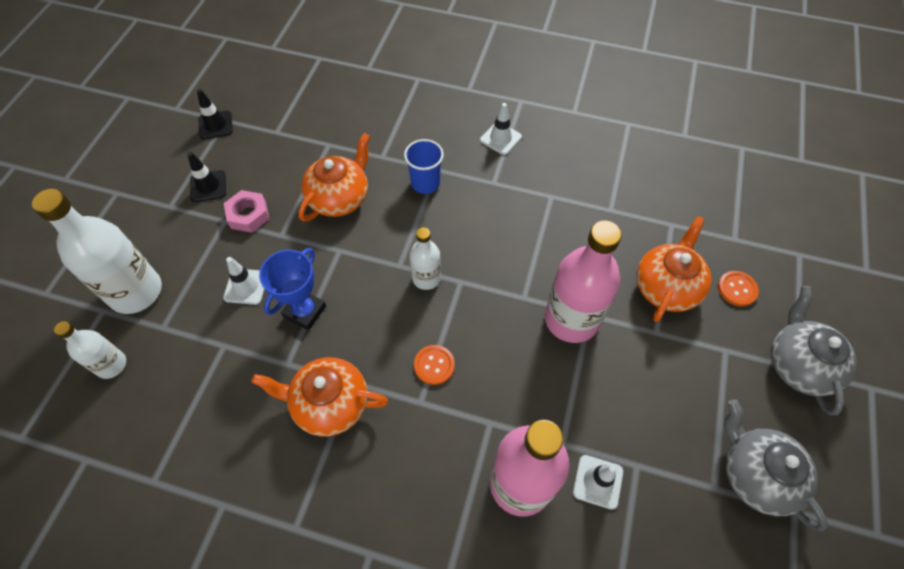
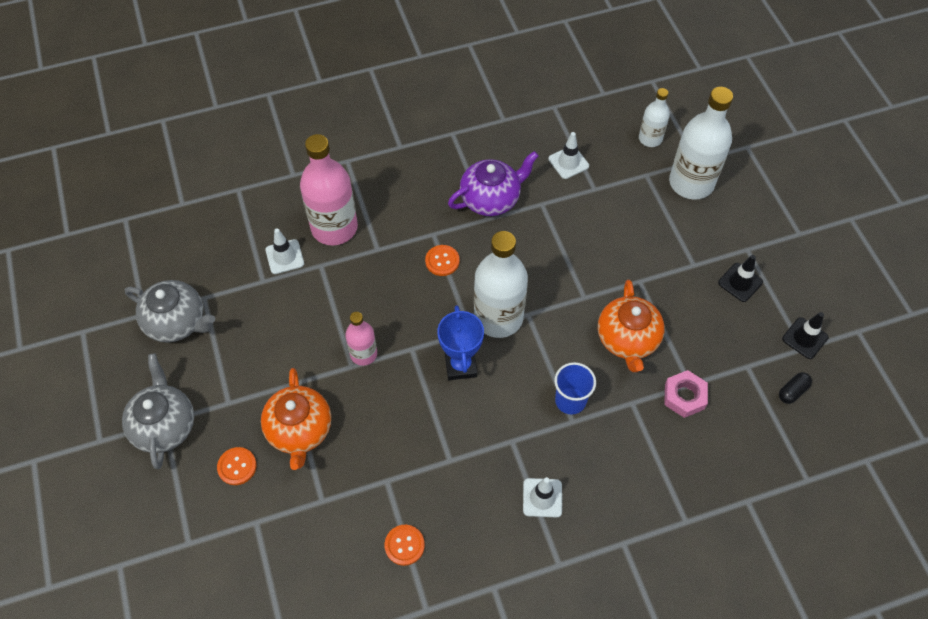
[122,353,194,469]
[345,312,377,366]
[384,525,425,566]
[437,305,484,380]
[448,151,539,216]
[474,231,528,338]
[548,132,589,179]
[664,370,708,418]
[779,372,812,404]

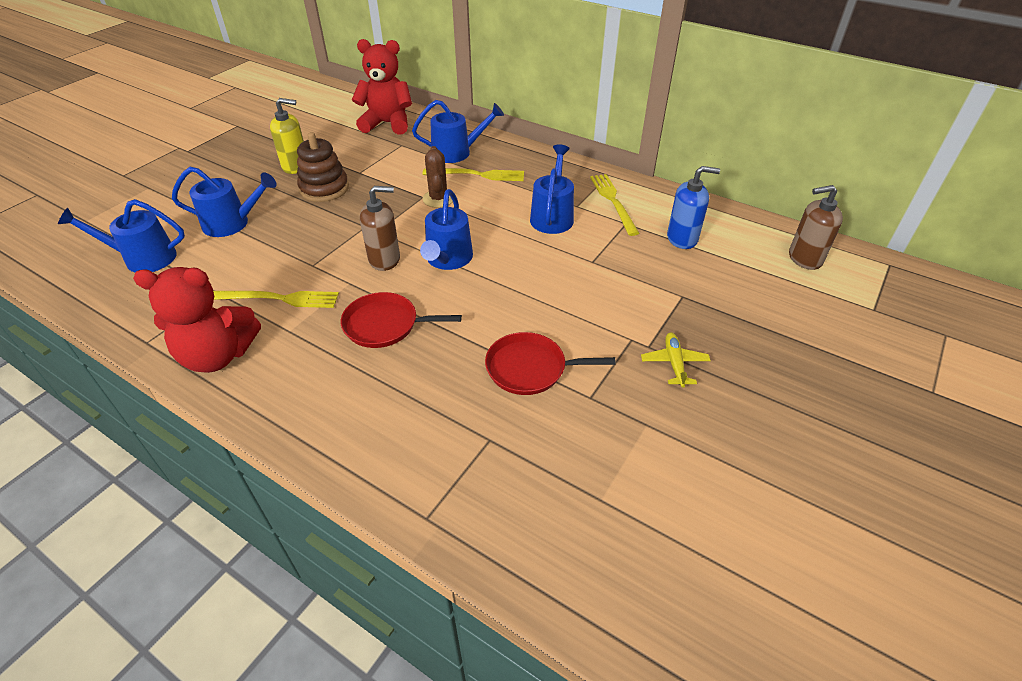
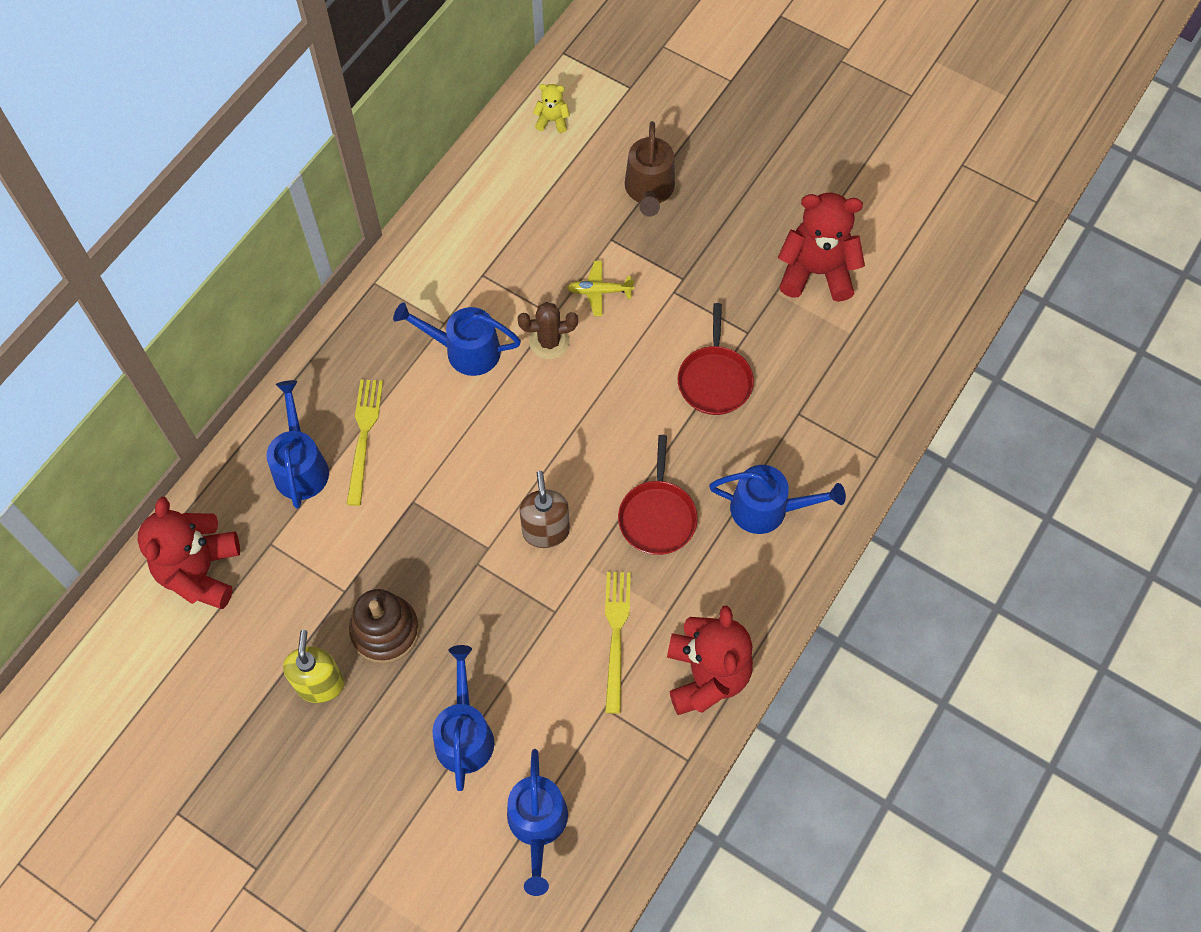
[517,302,578,359]
[533,84,570,133]
[567,261,634,316]
[625,121,675,217]
[709,465,846,534]
[778,193,865,302]
[590,174,639,236] (first image)
[667,166,720,249] (first image)

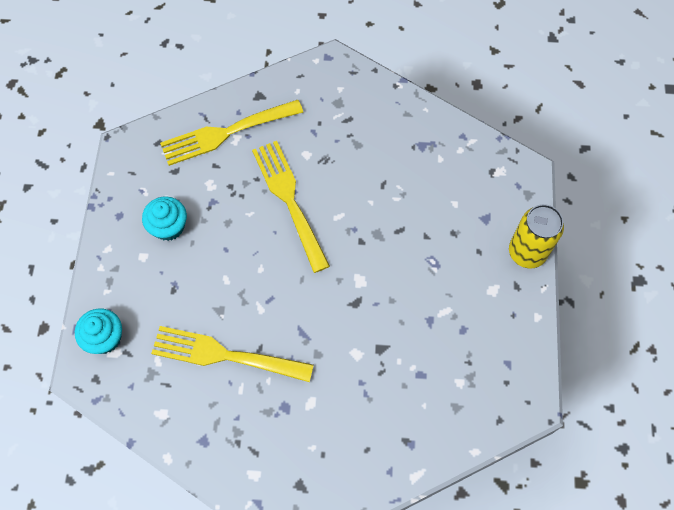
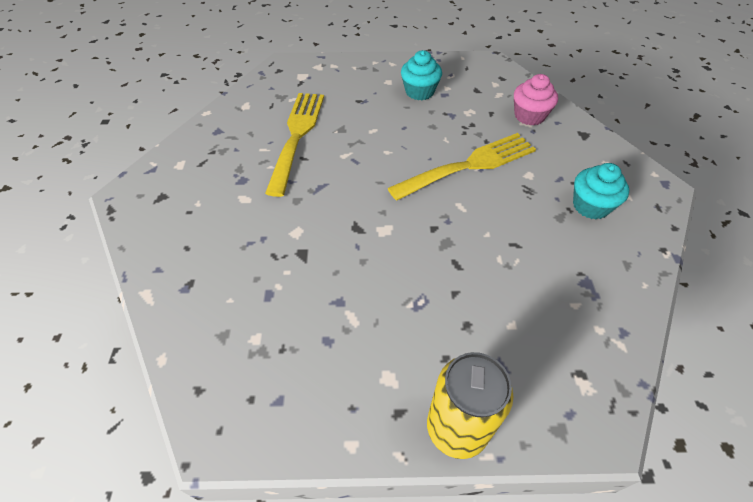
[514,74,558,125]
[573,163,629,220]

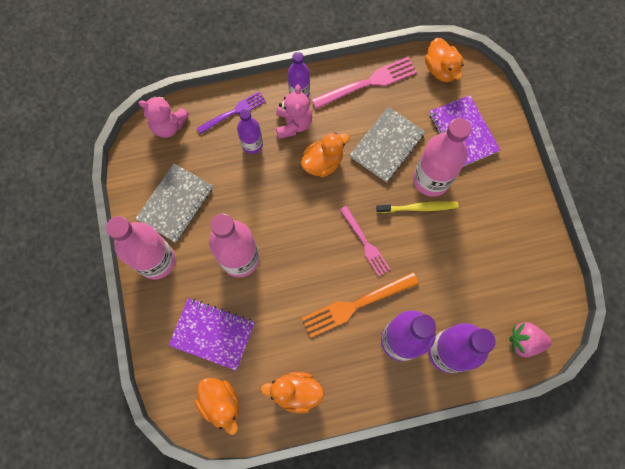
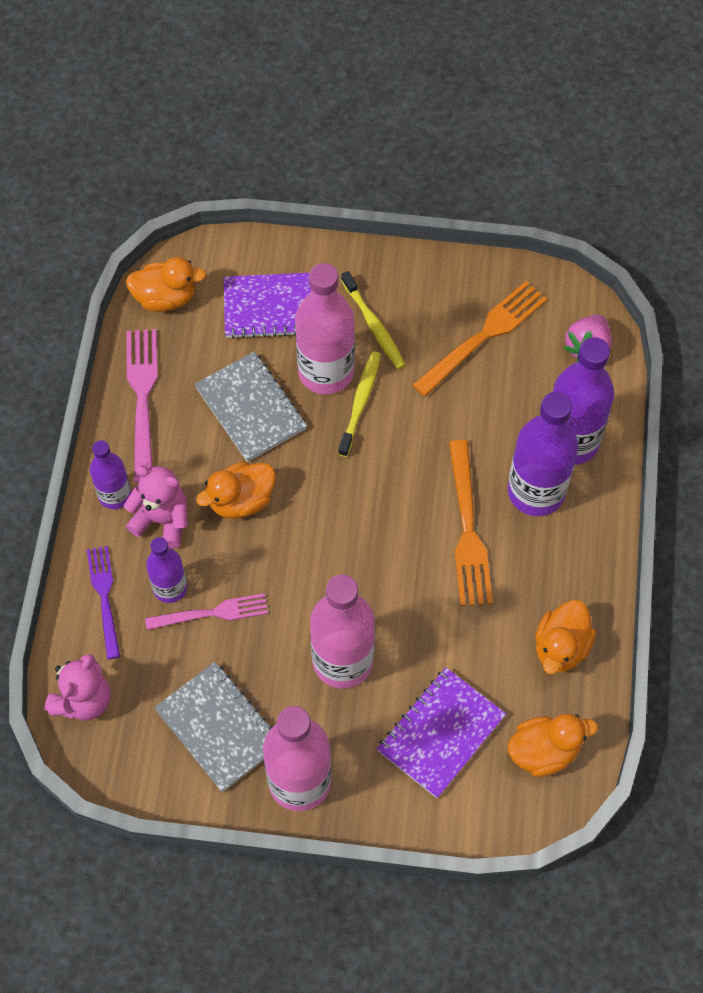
[145,593,268,630]
[196,462,276,519]
[341,271,405,369]
[413,281,547,397]

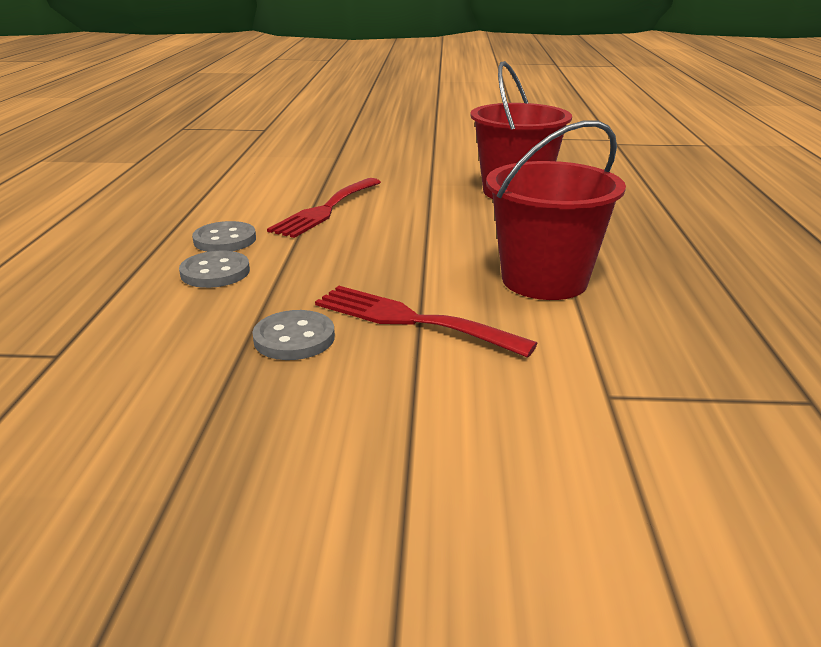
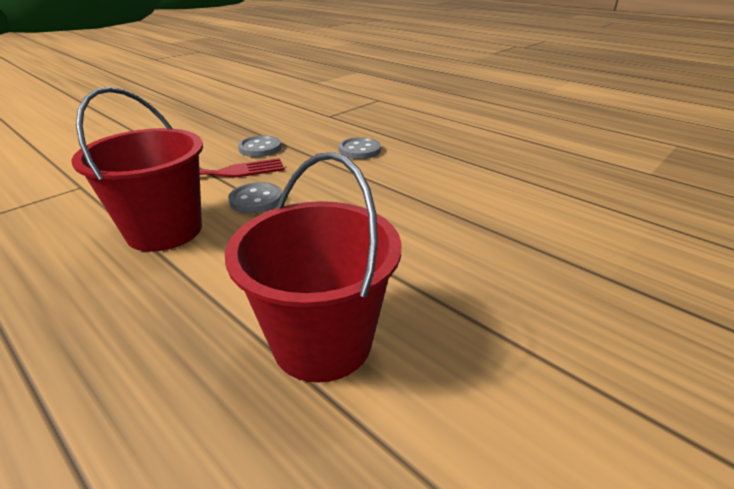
[228,182,282,214]
[267,178,381,238] (first image)

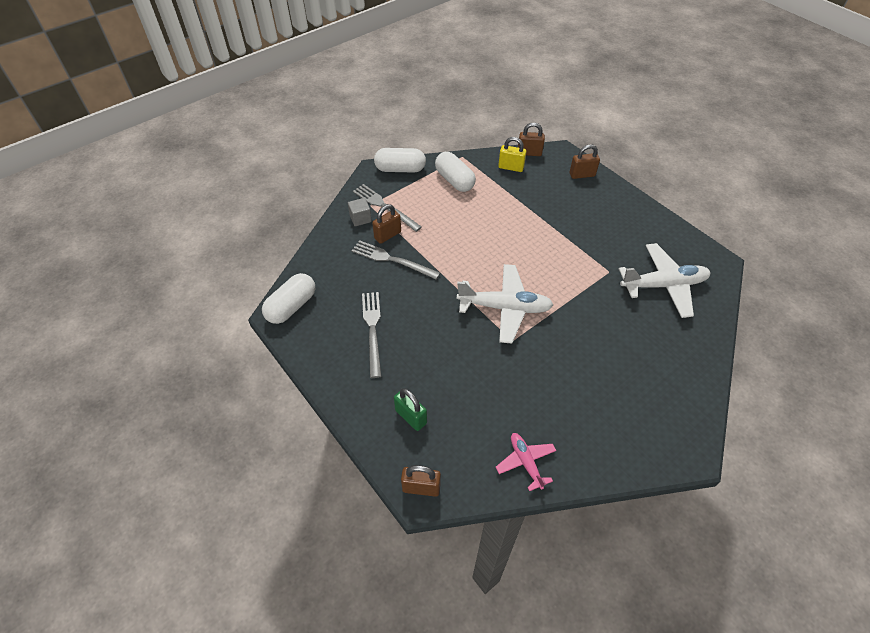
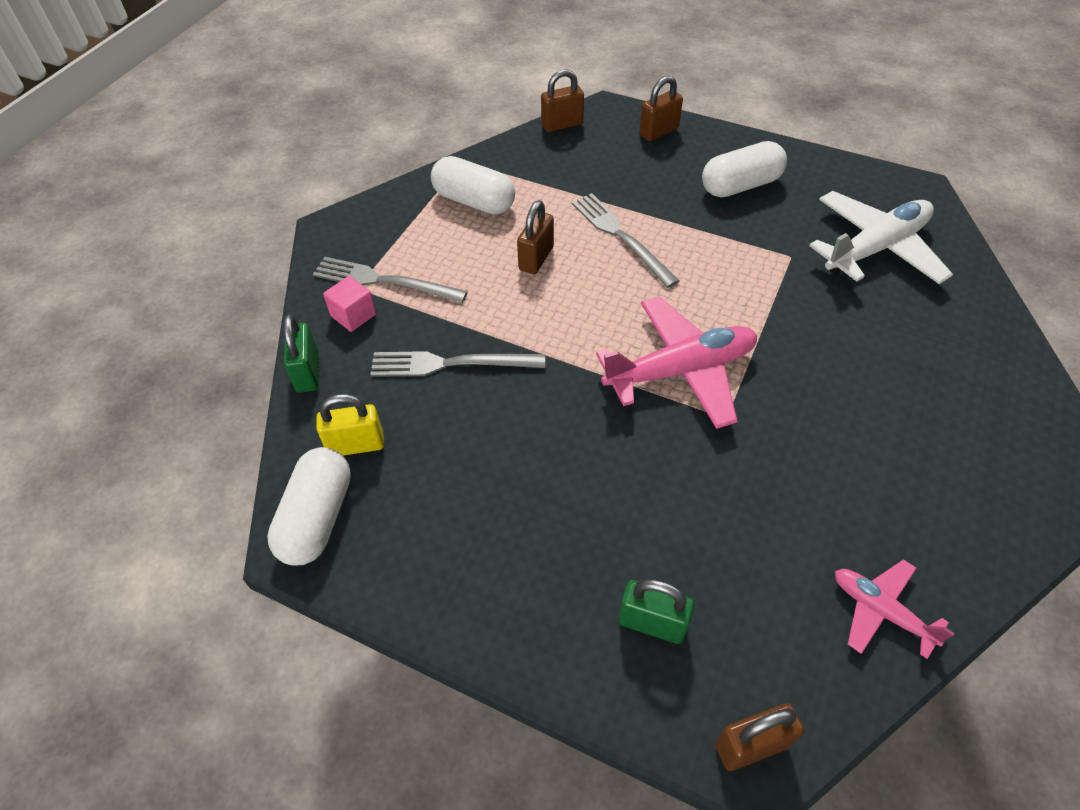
[283,314,318,393]
[316,394,384,456]
[323,276,376,332]
[517,200,554,274]
[571,193,679,288]
[596,296,757,429]
[702,141,787,197]

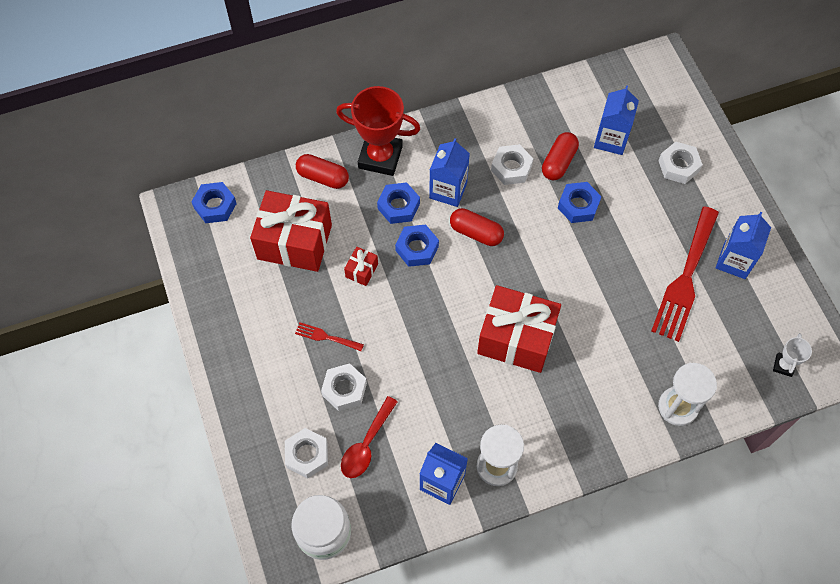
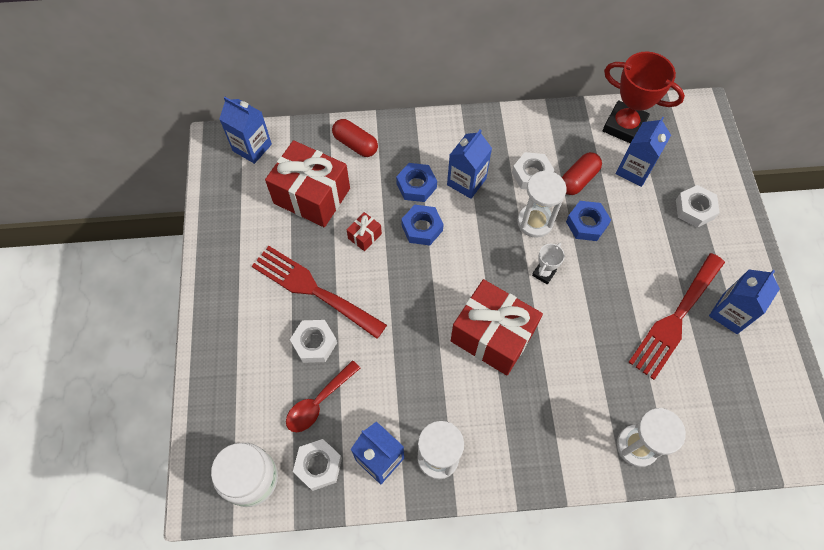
[219,97,272,164]
[252,246,387,339]
[293,439,342,491]
[517,170,567,238]
[532,243,565,285]
[603,52,685,143]
[450,208,504,246] (first image)

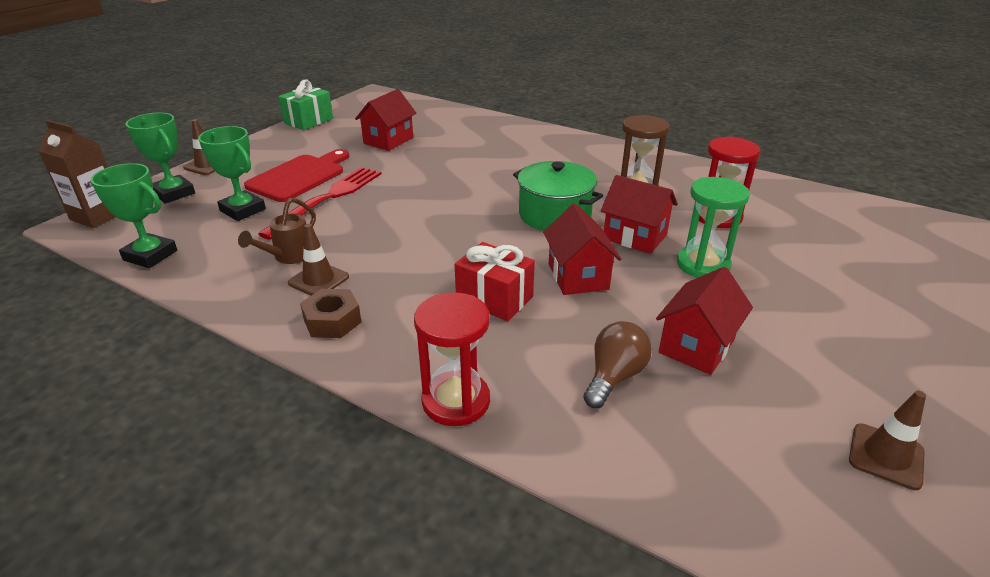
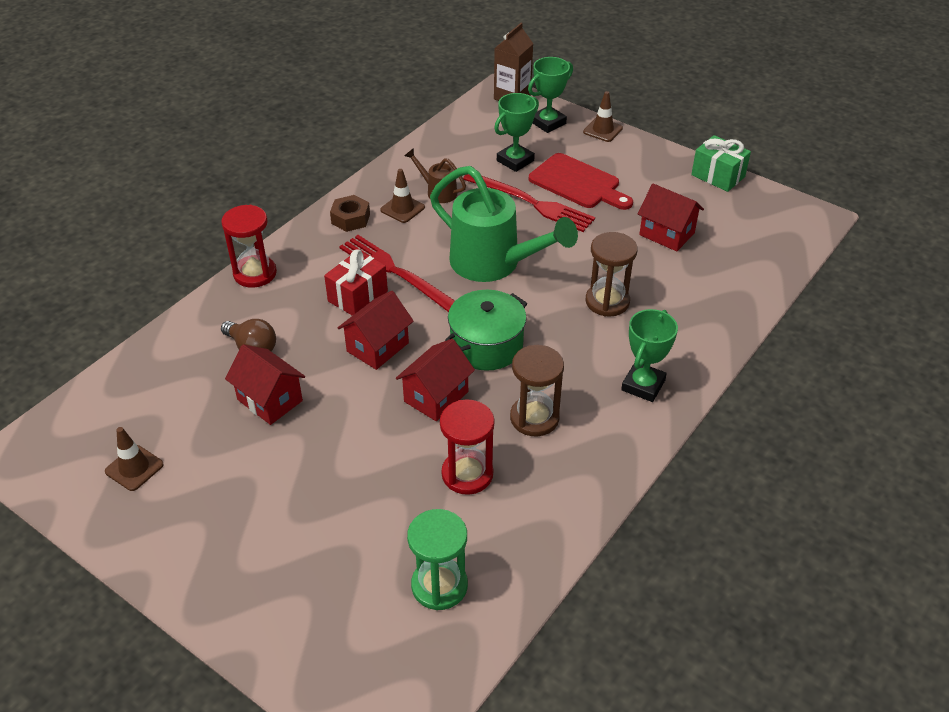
[338,291,414,370]
[339,235,455,312]
[407,509,468,610]
[430,166,578,282]
[586,232,638,317]
[621,309,678,402]

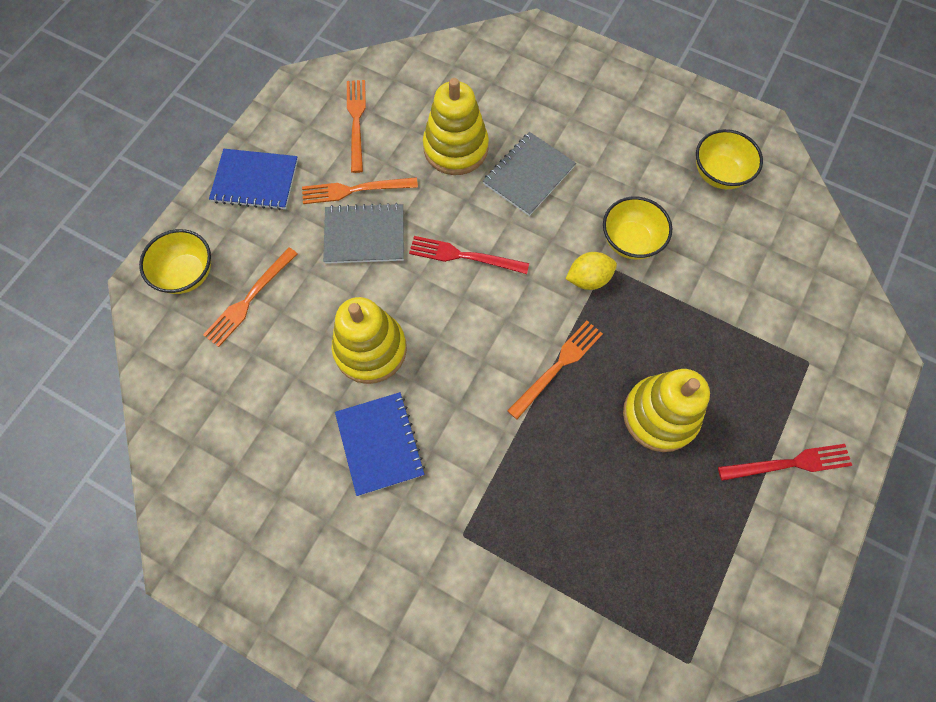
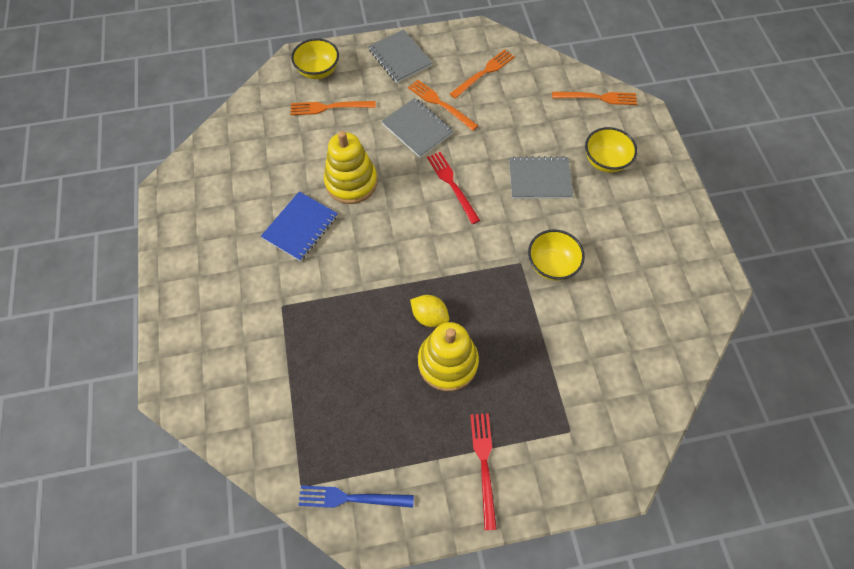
[298,485,414,508]
[368,29,433,83]
[410,295,449,327]
[470,413,497,530]
[552,92,637,105]
[585,127,637,173]
[423,78,489,175] (first image)

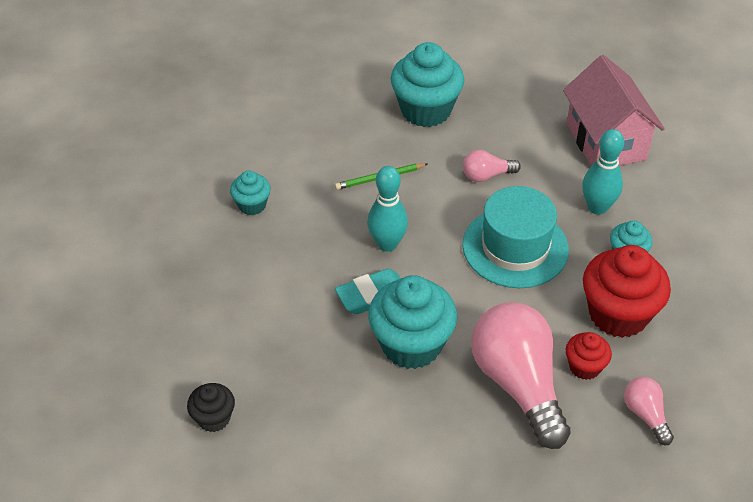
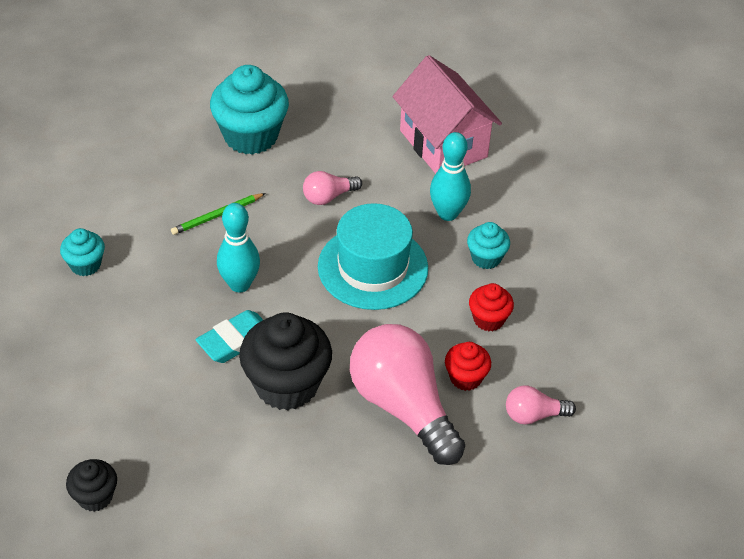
[239,313,332,411]
[469,283,514,331]
[506,385,576,424]

